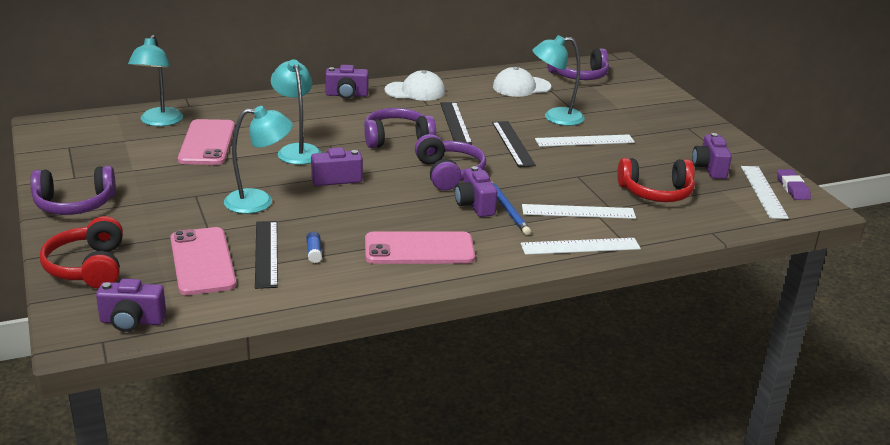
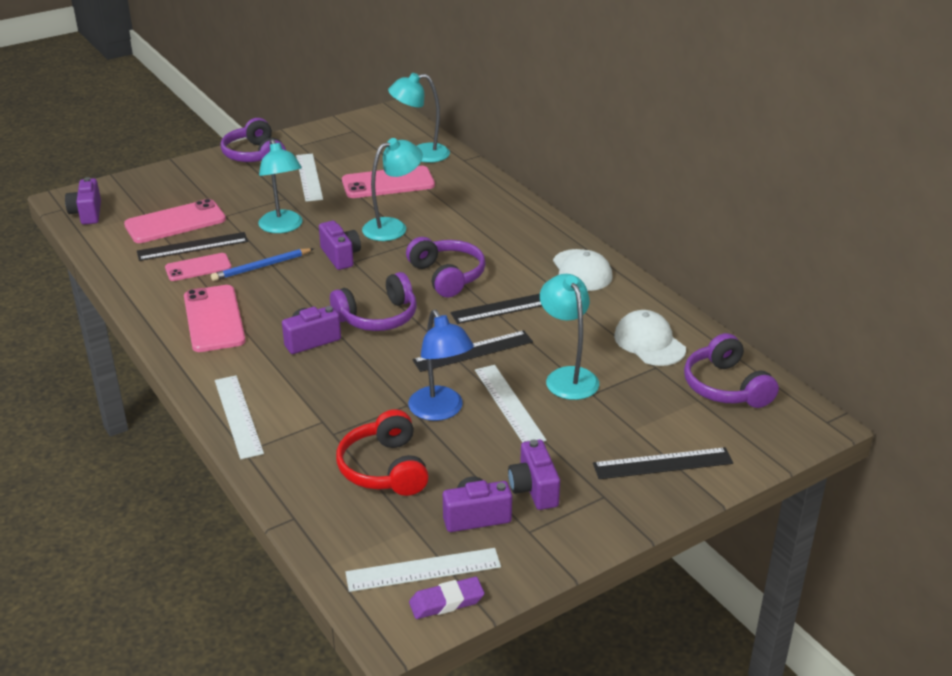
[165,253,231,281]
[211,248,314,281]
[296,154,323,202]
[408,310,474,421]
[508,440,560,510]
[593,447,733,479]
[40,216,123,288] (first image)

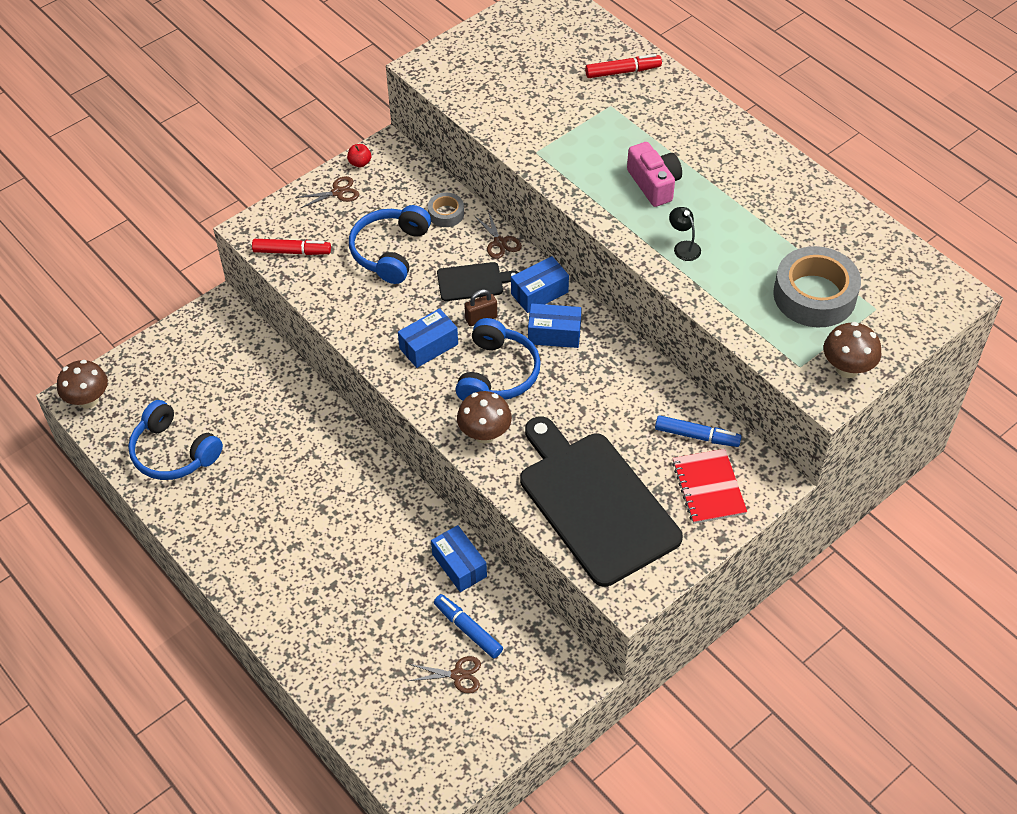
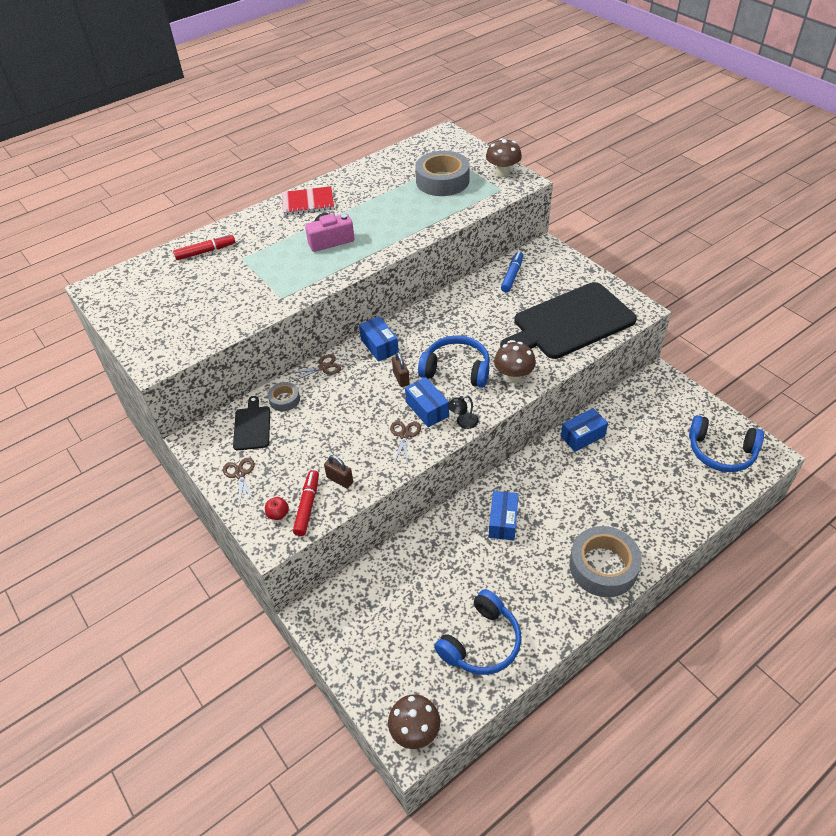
[173,234,235,260]
[233,396,270,450]
[265,497,289,520]
[282,186,334,215]
[324,455,353,488]
[390,421,421,465]
[448,395,479,429]
[489,491,519,540]
[569,526,642,597]
[689,415,764,472]
[434,594,503,658] (first image)

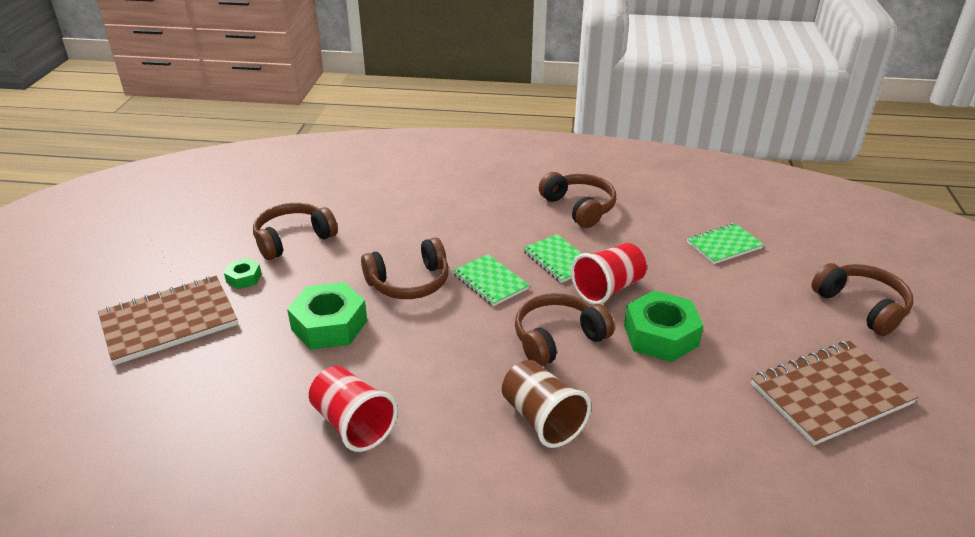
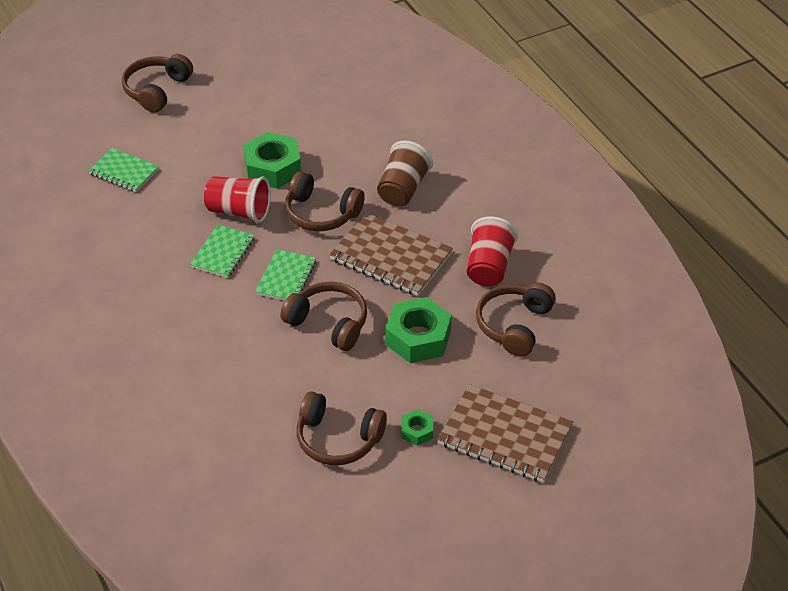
[329,212,453,296]
[476,282,556,357]

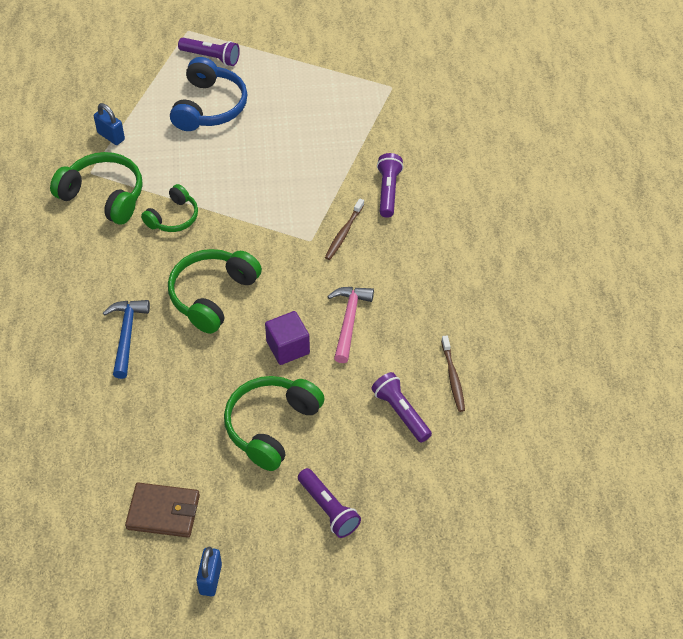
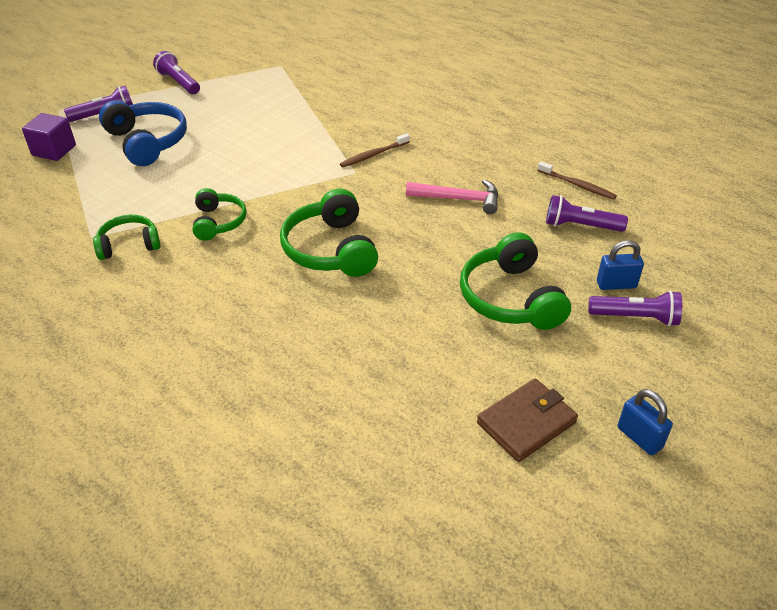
[22,113,76,161]
[93,215,160,260]
[153,51,200,94]
[340,133,410,168]
[406,179,498,214]
[597,240,644,290]
[103,300,150,379] (first image)

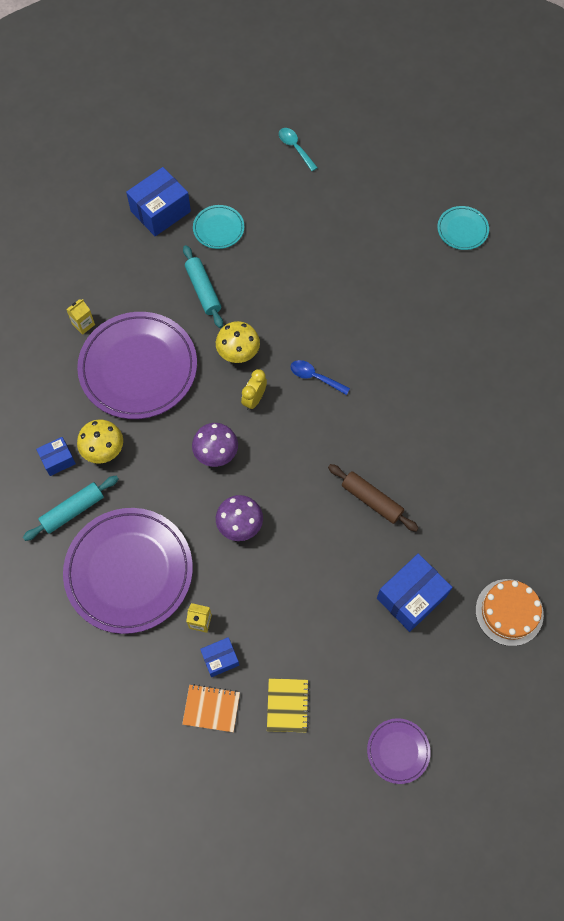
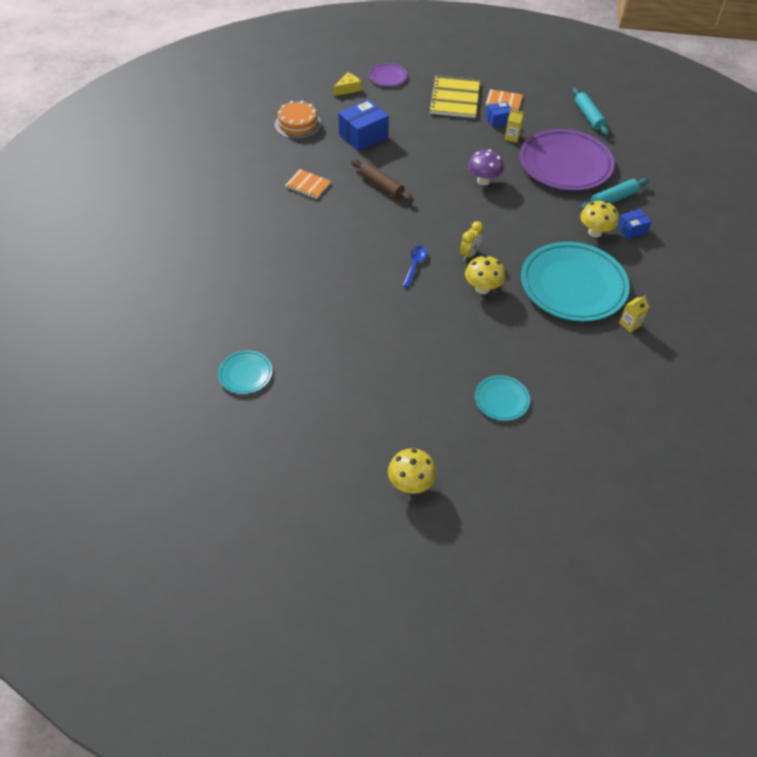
[285,169,331,199]
[333,72,361,96]
[388,448,436,494]
[402,246,428,288]
[428,75,480,118]
[521,242,630,322]
[573,88,609,136]
[126,167,191,236] (first image)
[192,423,238,467] (first image)

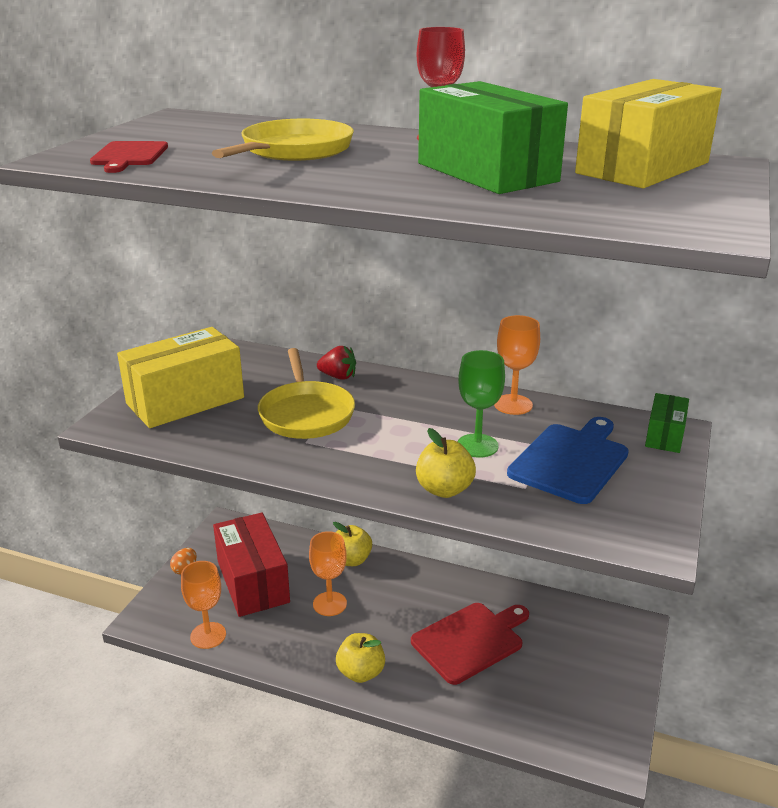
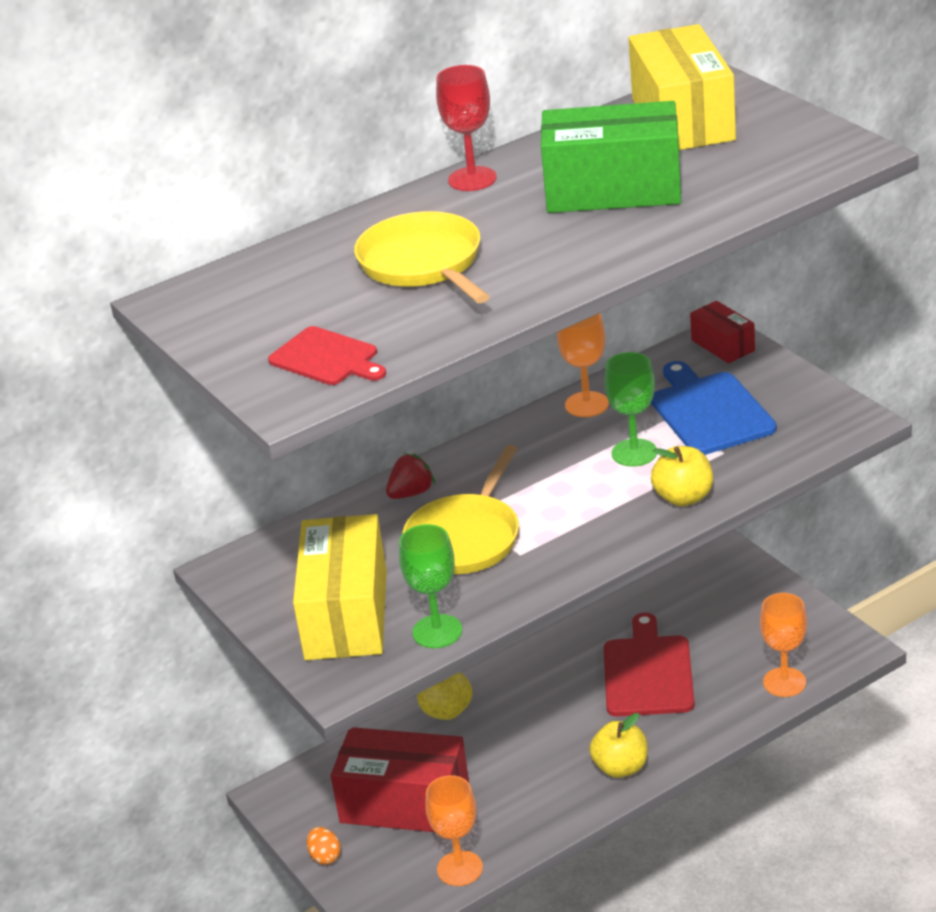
[399,524,462,648]
[402,445,519,574]
[690,301,755,363]
[760,593,807,697]

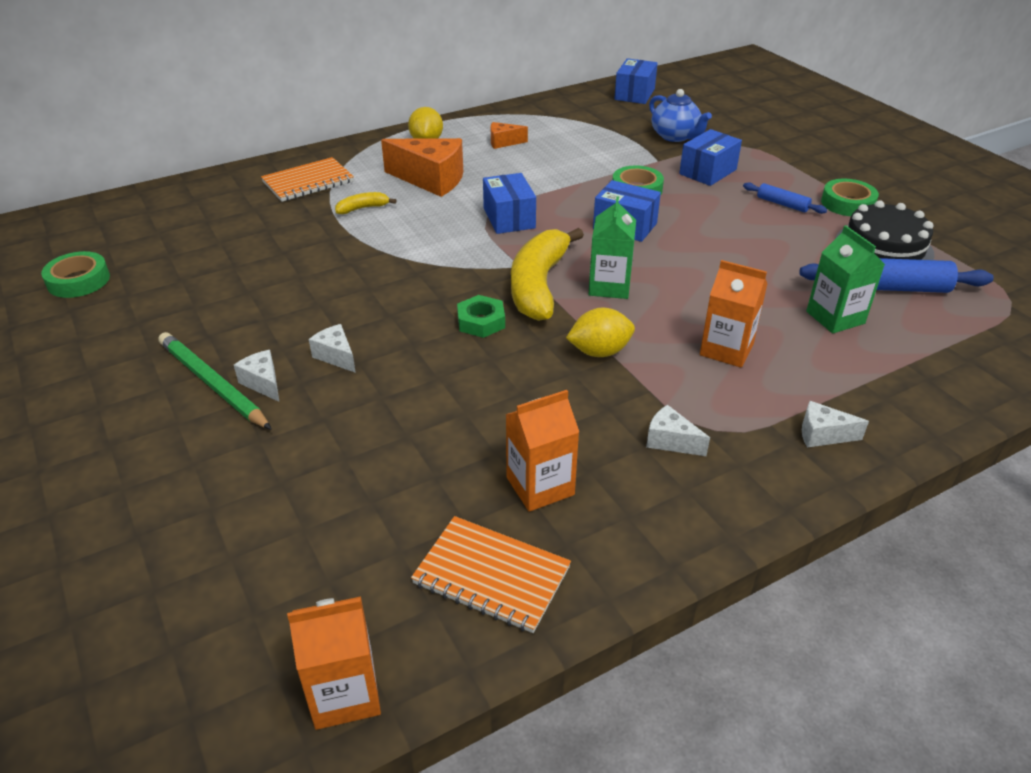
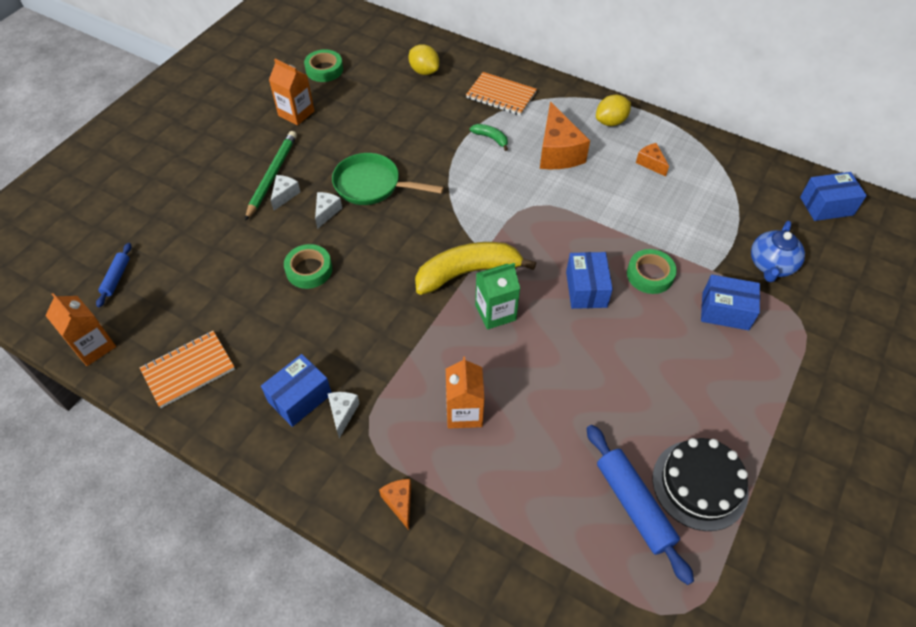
[96,243,131,307]
[140,331,235,408]
[261,354,332,427]
[269,59,314,126]
[284,244,332,289]
[332,153,444,205]
[379,479,411,530]
[409,44,439,75]
[470,124,508,151]
[457,295,505,338] (first image)
[806,225,885,333] (first image)

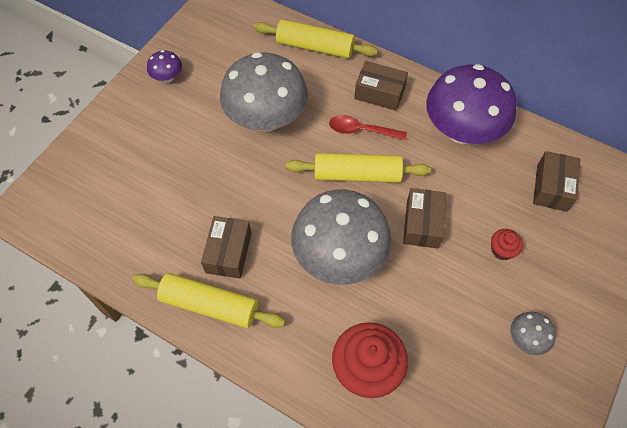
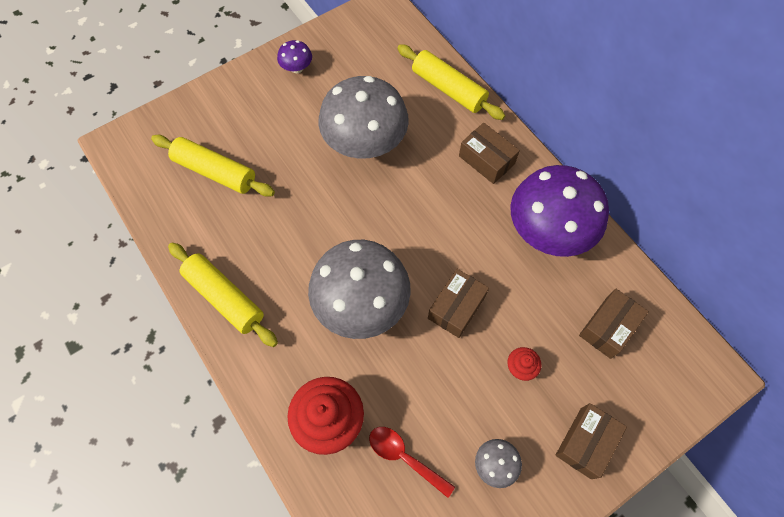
[151,135,275,197]
[369,427,455,498]
[555,403,627,479]

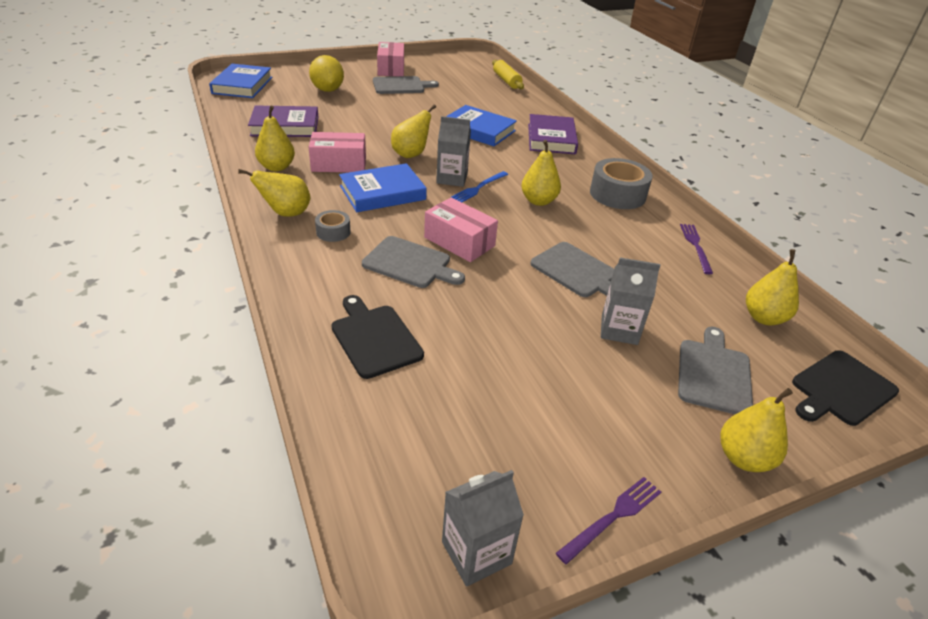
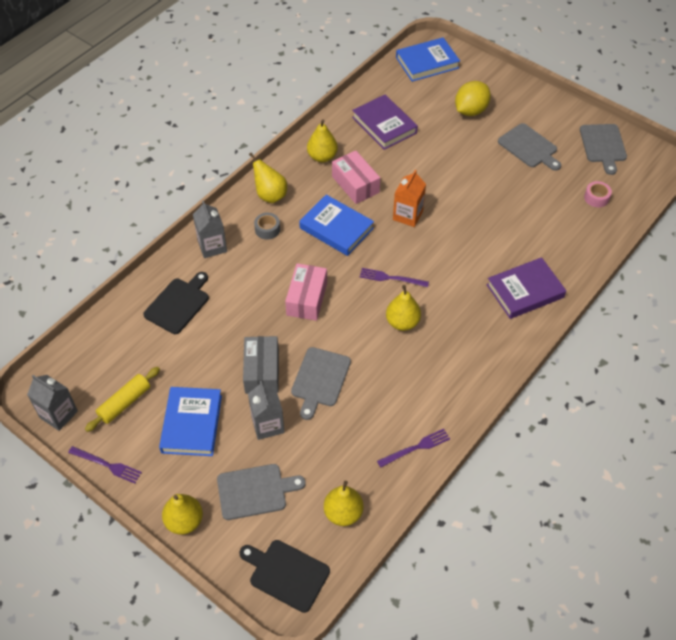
[85,367,160,432]
[159,387,222,456]
[193,200,227,258]
[243,336,279,394]
[360,268,429,287]
[393,170,426,227]
[580,124,627,175]
[584,181,612,207]
[377,42,404,76] (first image)
[590,158,653,209] (first image)

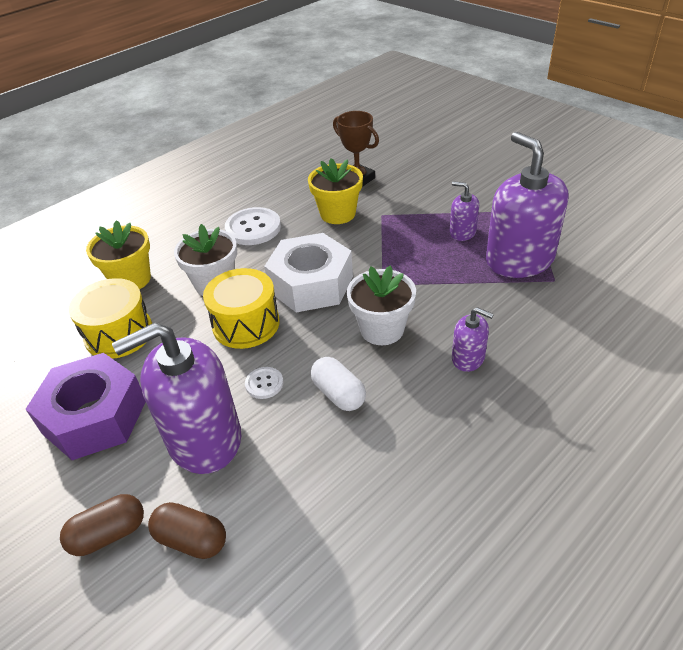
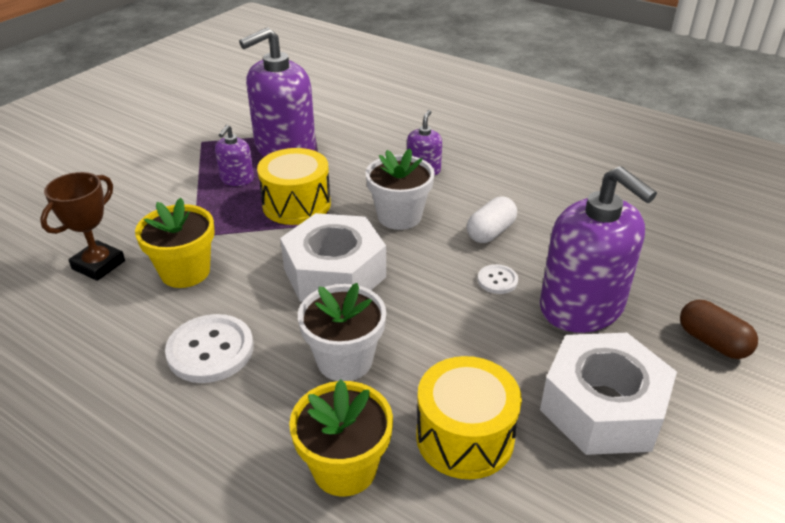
[257,148,331,225]
[540,333,677,455]
[148,502,226,559] (first image)

